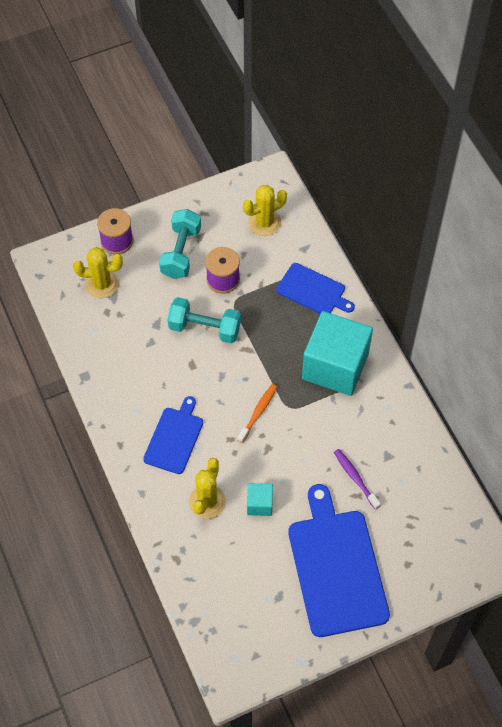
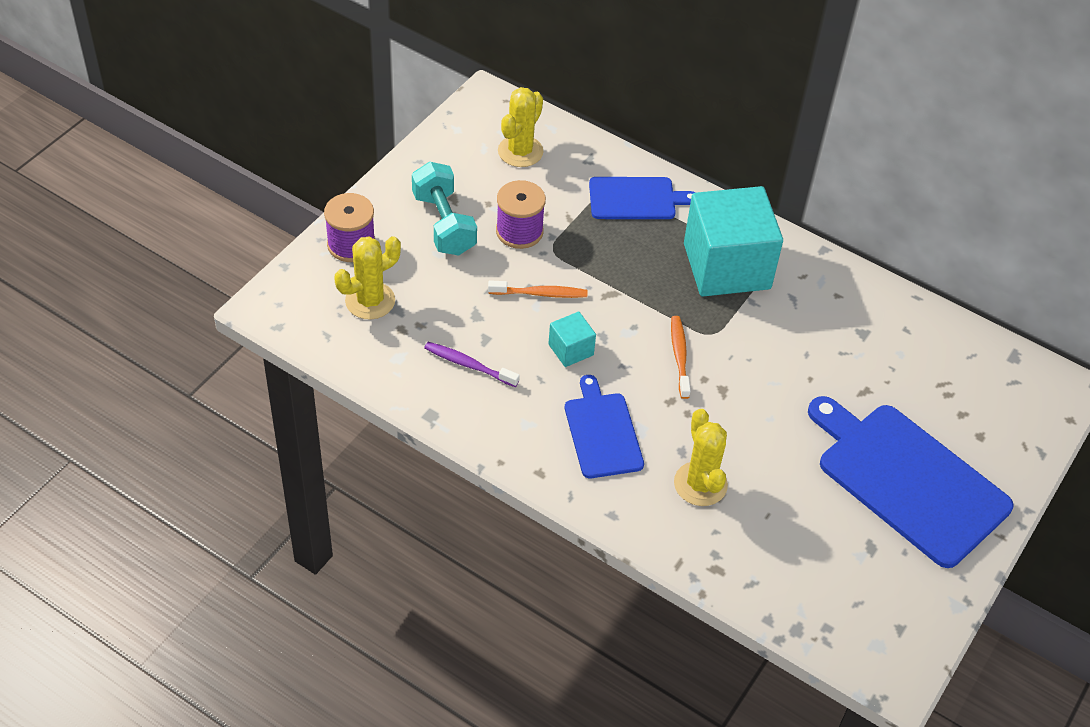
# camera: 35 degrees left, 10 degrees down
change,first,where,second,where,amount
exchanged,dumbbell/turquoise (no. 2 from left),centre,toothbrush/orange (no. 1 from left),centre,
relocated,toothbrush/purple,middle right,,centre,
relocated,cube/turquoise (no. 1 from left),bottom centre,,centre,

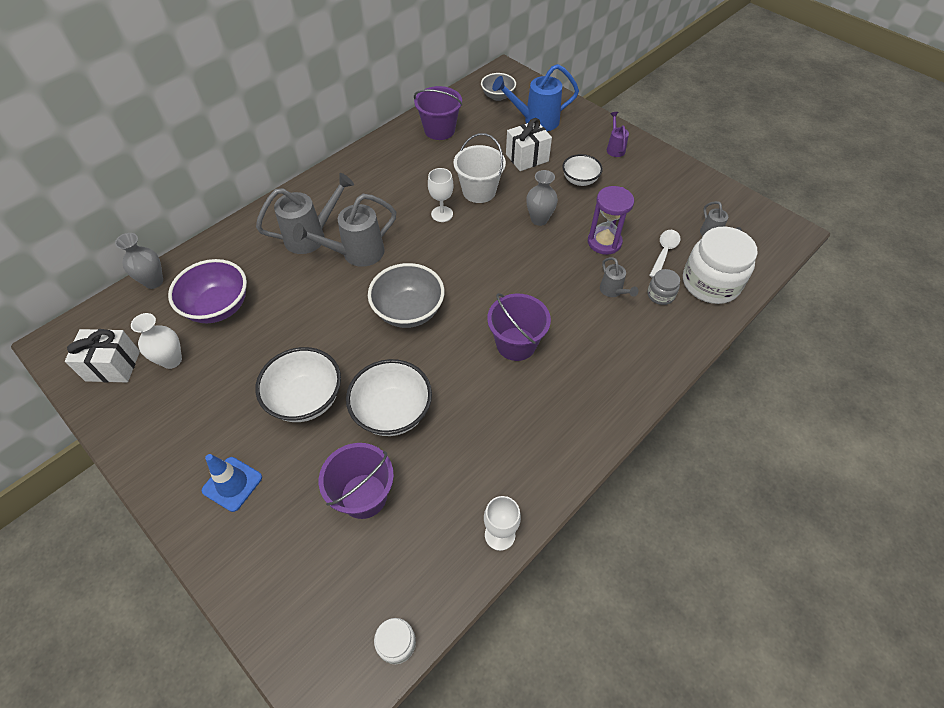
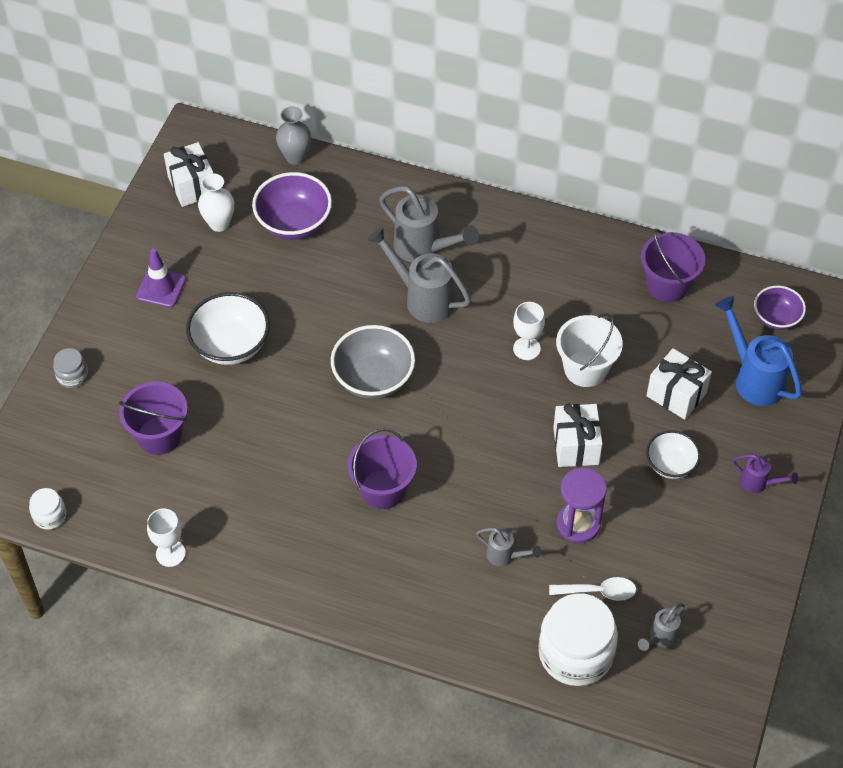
# camera: 65 degrees right, 0 degrees up
change,first,where,second,where,amount
colour,bowl/grey (no. 2 from left),top centre,bowl/purple (no. 2 from left),middle right,
spun,watering can/purple,top centre,,middle right,60 degrees clockwise
exchanged,vase/grey (no. 2 from left),top centre,gift/white (no. 2 from left),middle right,
spun,watering can/grey (no. 3 from left),centre,,bottom centre,105 degrees counterclockwise
relocated,jar/grey,middle right,,middle left,
missing,bowl/white (no. 2 from left),centre,,,
missing,traffic cone/blue,bottom left,,,
appeared,,,traffic cone/purple,middle left,

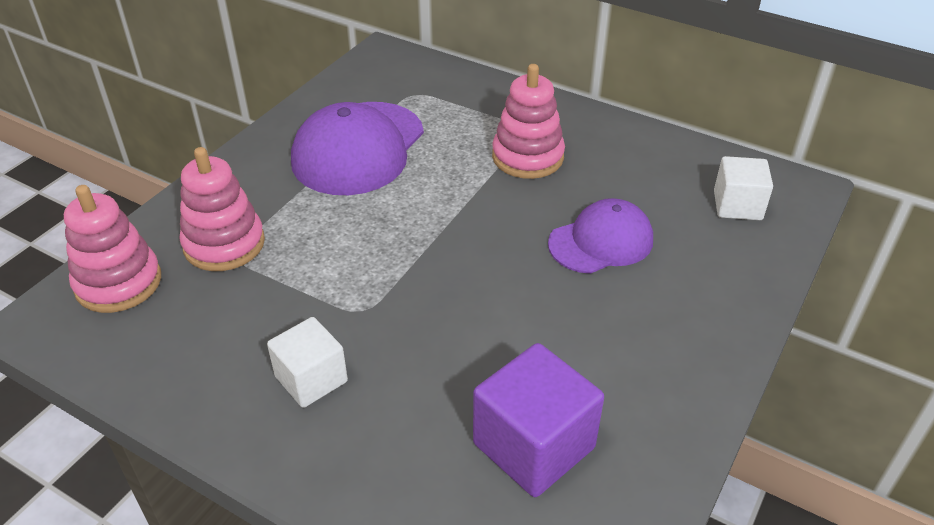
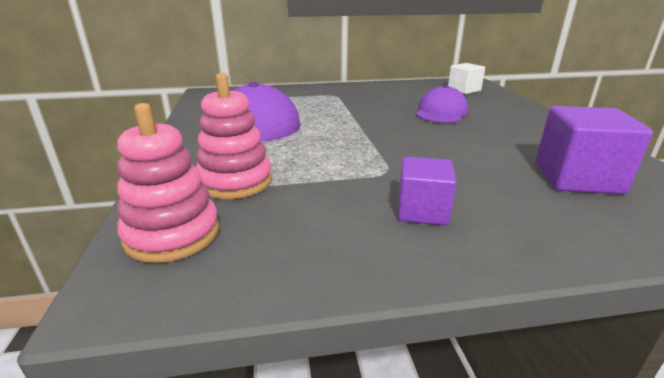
# camera: 40 degrees left, 15 degrees down
change,first,where,second,where,amount
missing,stacking toy/pink (no. 3 from left),top centre,,,
colour,cube/white (no. 1 from left),bottom left,cube/purple (no. 1 from left),centre,

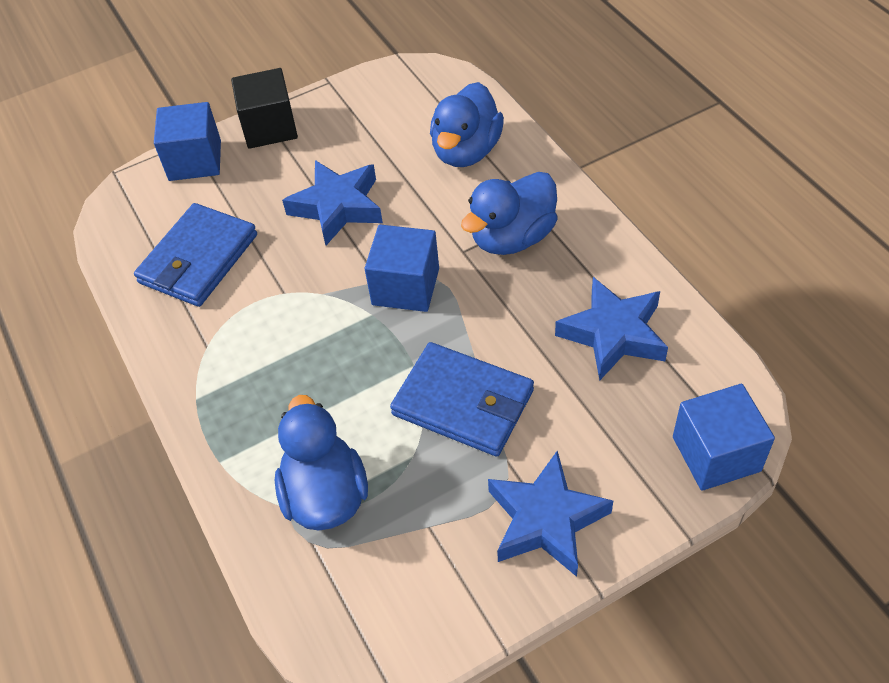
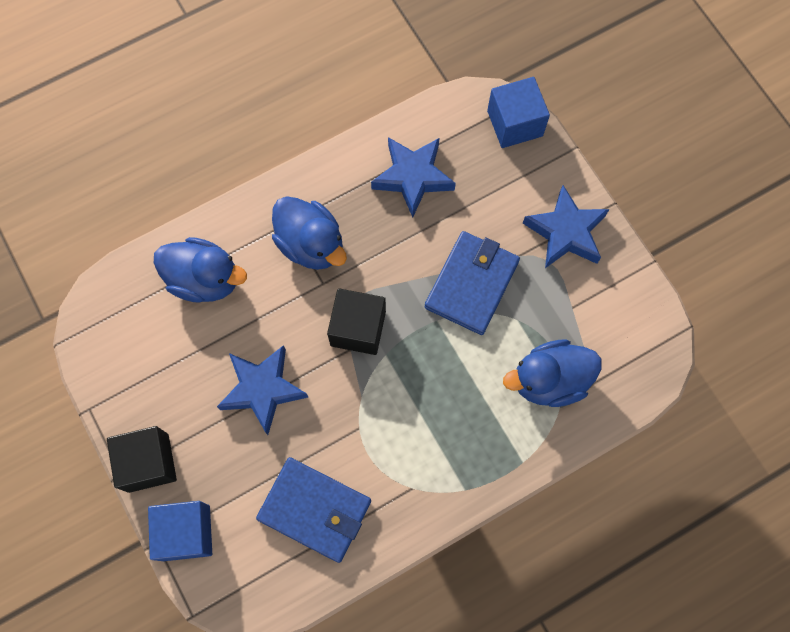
# camera: 95 degrees left, 20 degrees up
change,first,where,second,where,amount
colour,cube/blue (no. 2 from left),centre,cube/black (no. 2 from left),centre,

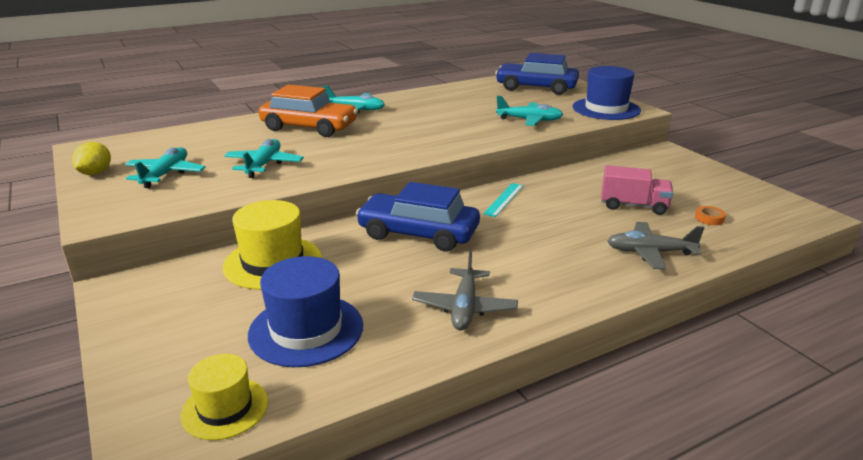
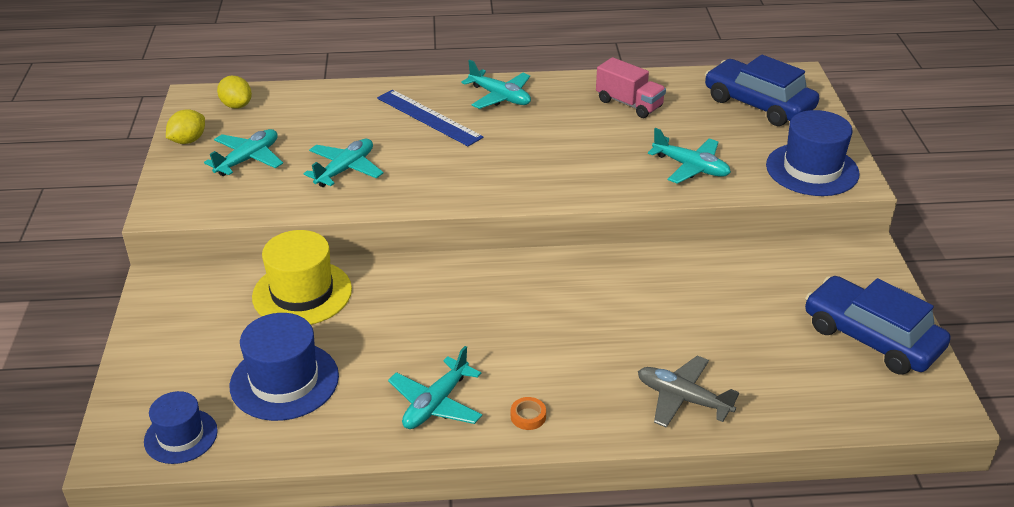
# camera: 25 degrees right, 10 degrees up
change,first,where,second,where,amount
exchanged,car/orange,top centre,ruler/blue,top centre,
relocated,truck/pink,middle right,,top centre,
relocated,car/blue (no. 1 from left in the first image),centre,car/blue (no. 2 from left),middle right,
missing,ruler/turquoise,centre,,,
relocated,tape/orange,middle right,,bottom centre,
colour,plane/grey (no. 1 from left),centre,plane/turquoise (no. 3 from left),bottom centre,
colour,hat/yellow (no. 1 from left),bottom left,hat/blue (no. 1 from left),bottom left,
appeared,,,lemon/yellow (no. 2 from left),top left,

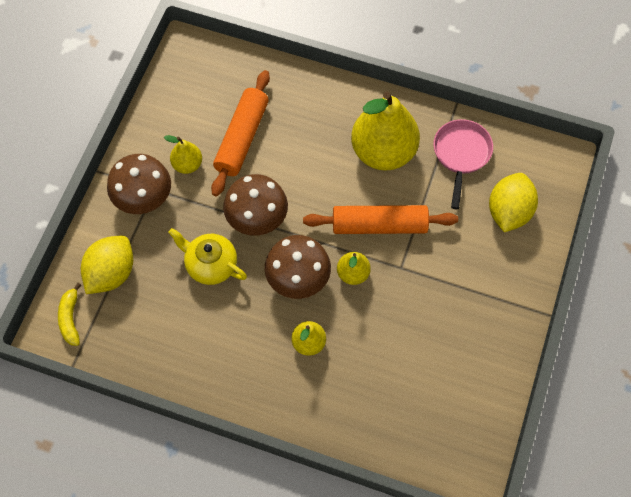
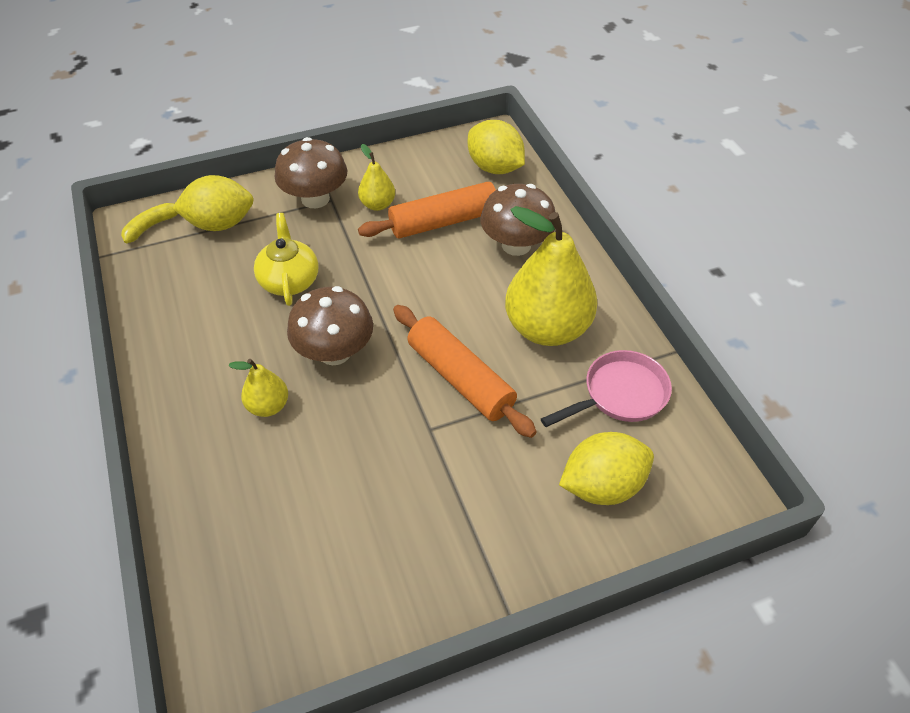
# camera: 50 degrees right, 15 degrees down
change,first,where,second,where,amount
relocated,mushroom/brown (no. 2 from left in the first image),centre,mushroom/brown (no. 3 from left),top centre,
missing,pear/yellow (no. 3 from left),centre,,,
appeared,,,lemon/yellow (no. 2 from left),top centre,

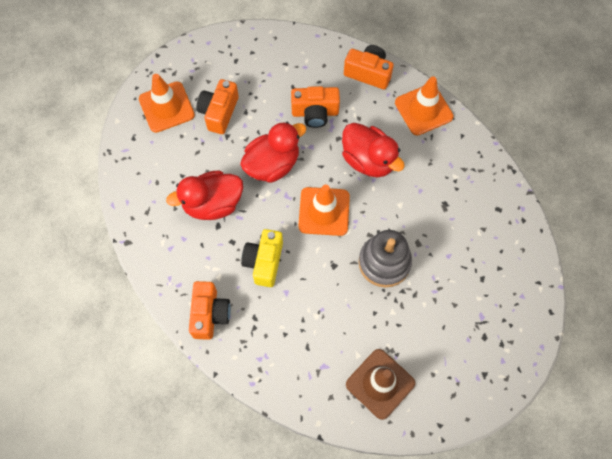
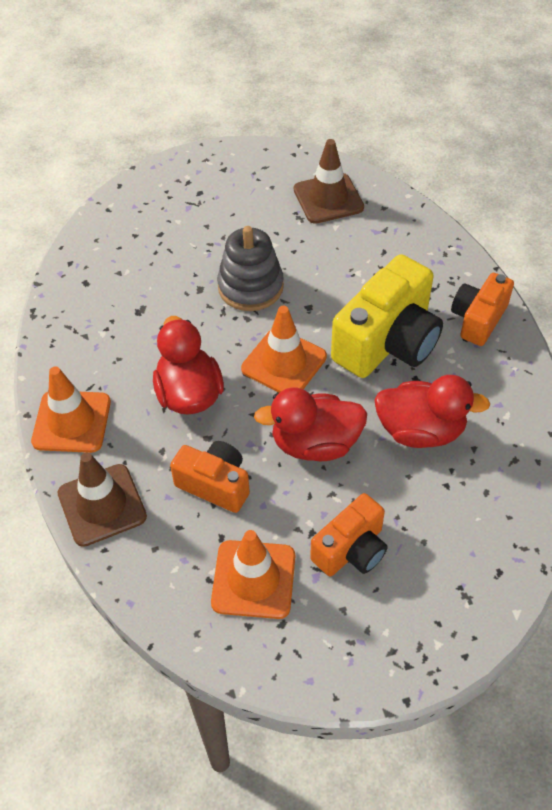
# camera: 150 degrees left, 15 degrees down
change,first,where,second,where,amount
exchanged,camera/orange (no. 4 from left),top centre,traffic cone/brown (no. 1 from left),middle left,
relocated,traffic cone/orange (no. 1 from left in the first image),top left,traffic cone/orange (no. 2 from left),bottom centre,
size,camera/yellow,centre,,middle right,x1.69

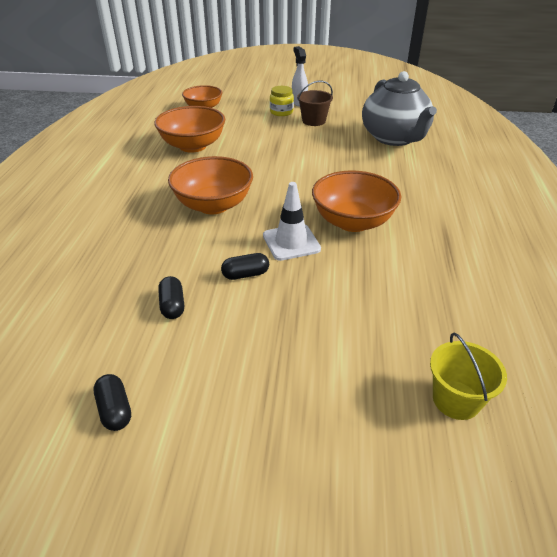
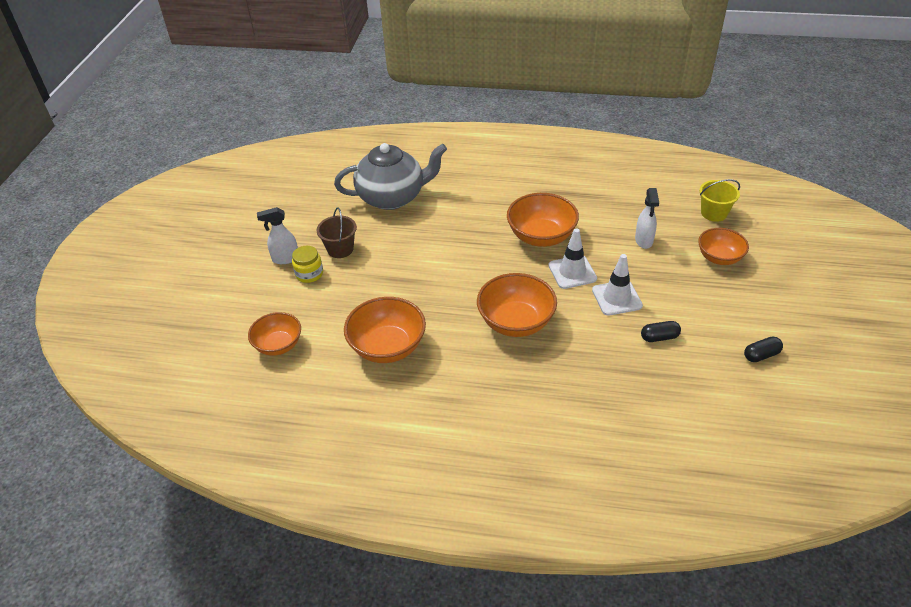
# camera: 85 degrees left, 5 degrees up
change,first,where,second,where,amount
exchanged,capsule/black (no. 3 from left),centre,traffic cone/white (no. 2 from left),middle right,
appeared,,,spray bottle/white (no. 2 from left),middle right,
appeared,,,bowl/orange (no. 5 from left),middle right,

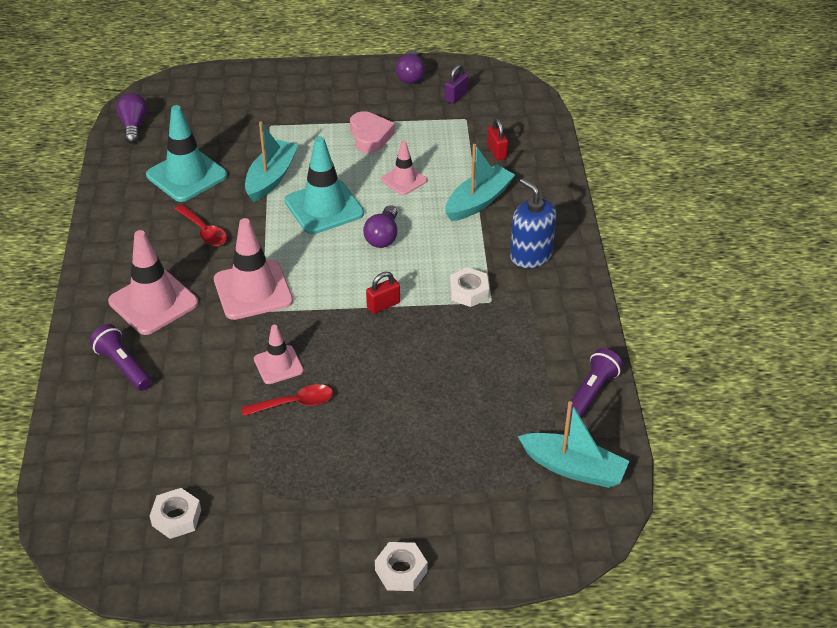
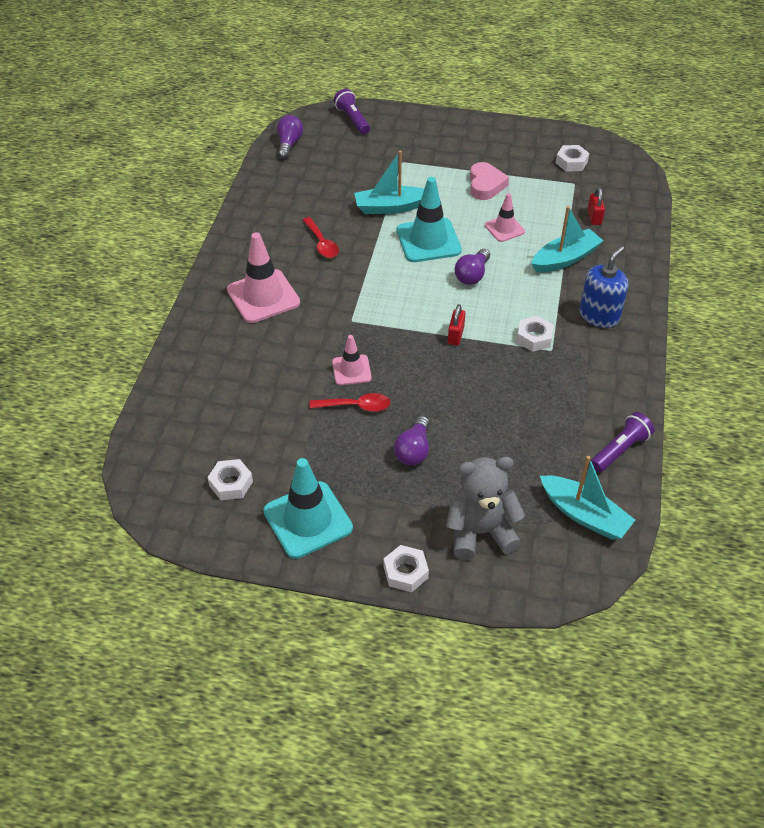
# camera: 15 degrees right, 5 degrees up
change,first,where,second,where,amount
relocated,light bulb/purple (no. 3 from left in the first image),top centre,light bulb/purple (no. 2 from left),centre,
exchanged,padlock/purple,top centre,nut/white (no. 4 from left),top right,
relocated,traffic cone/turquoise (no. 1 from left),top left,,centre,
spun,boat/turquoise (no. 1 from left),top left,,top centre,135 degrees counterclockwise
spun,soap dispenser/blue,centre,,middle right,60 degrees clockwise
missing,traffic cone/pink (no. 2 from left),middle left,,,
spun,padlock/red (no. 1 from left),centre,,centre,60 degrees counterclockwise
relocated,flashlight/purple (no. 1 from left),middle left,,top centre,
appeared,,,teddy bear/grey,centre,

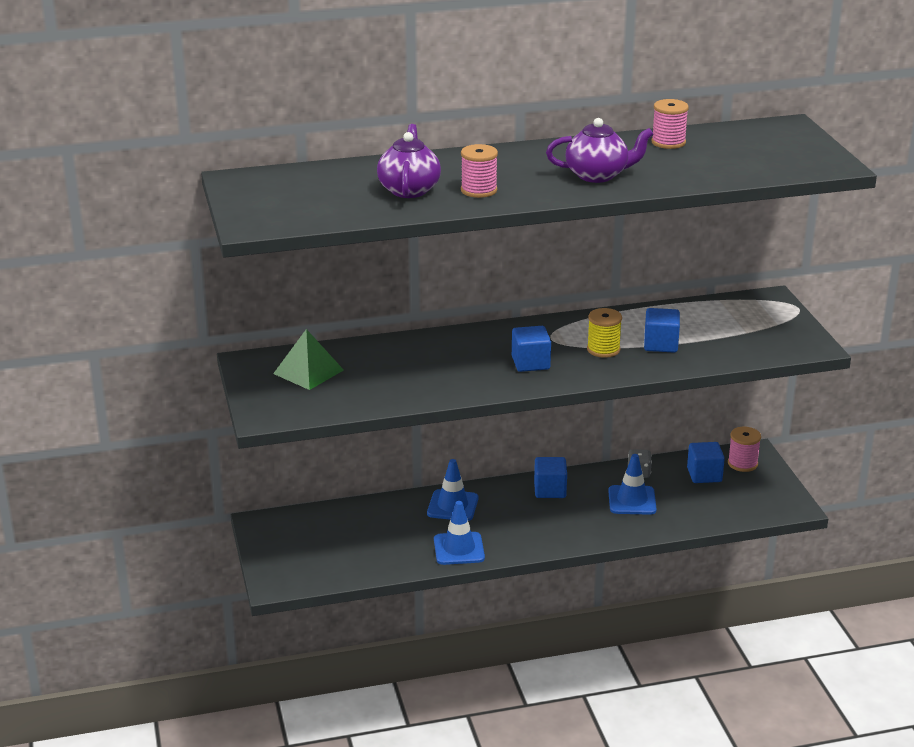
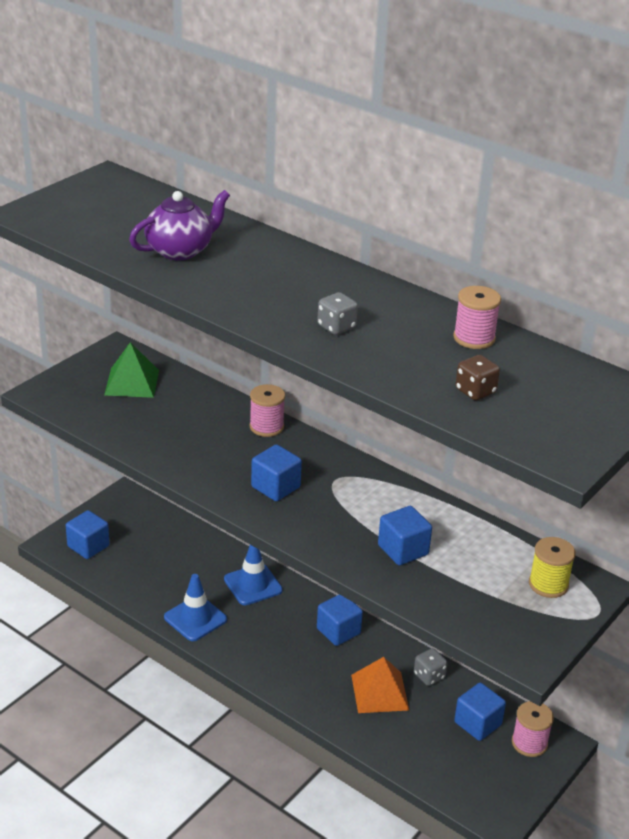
# camera: 50 degrees right, 5 degrees up
change,first,where,second,where,amount
exchanged,teapot/purple (no. 2 from left),top centre,dice/grey (no. 1 from left),centre,
relocated,spool/pink (no. 1 from left),top centre,,centre,
relocated,spool/yellow,centre,,bottom right,
exchanged,traffic cone/blue (no. 3 from left),middle right,pyramid/orange,bottom centre,
appeared,,,dice/brown,middle right,
appeared,,,cube/blue (no. 1 from left),middle left,

